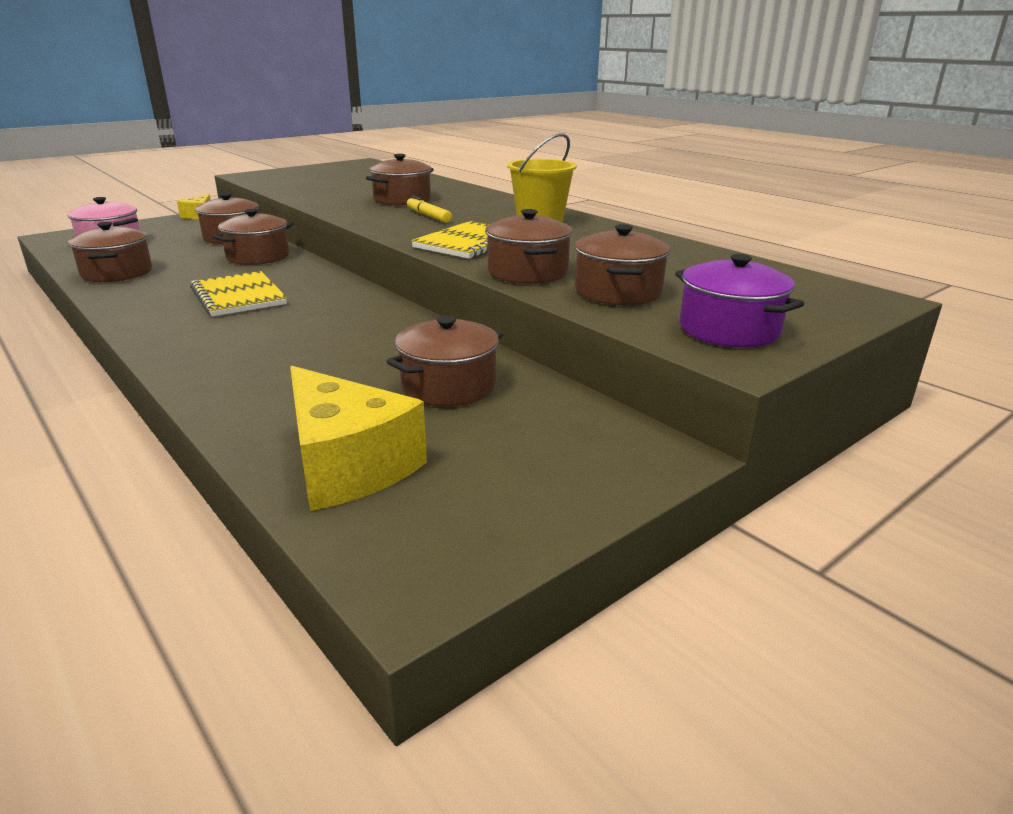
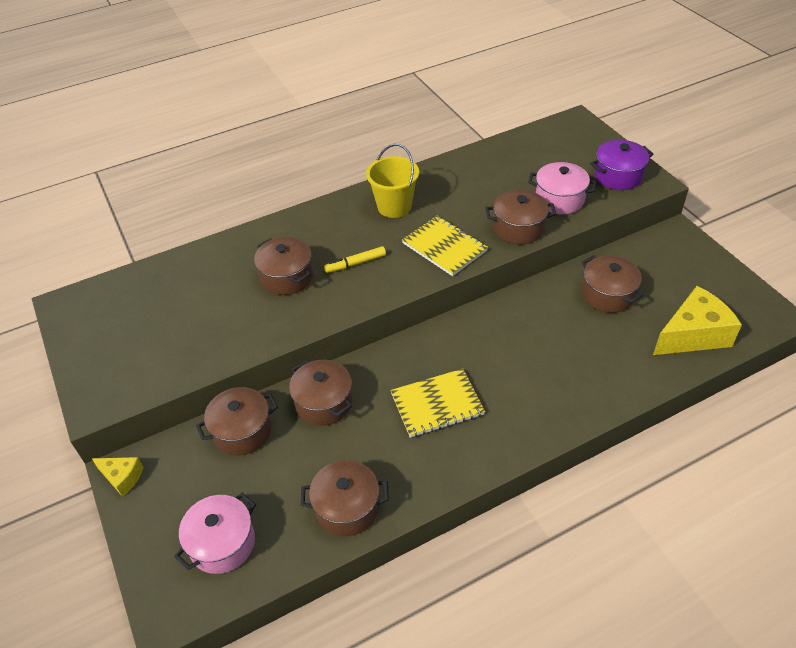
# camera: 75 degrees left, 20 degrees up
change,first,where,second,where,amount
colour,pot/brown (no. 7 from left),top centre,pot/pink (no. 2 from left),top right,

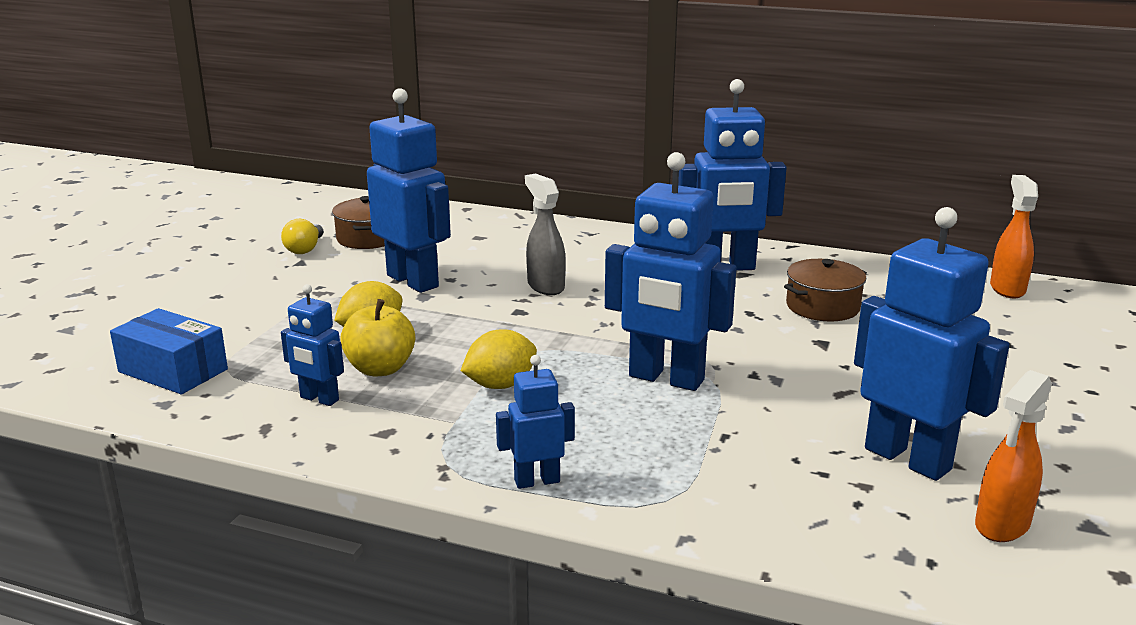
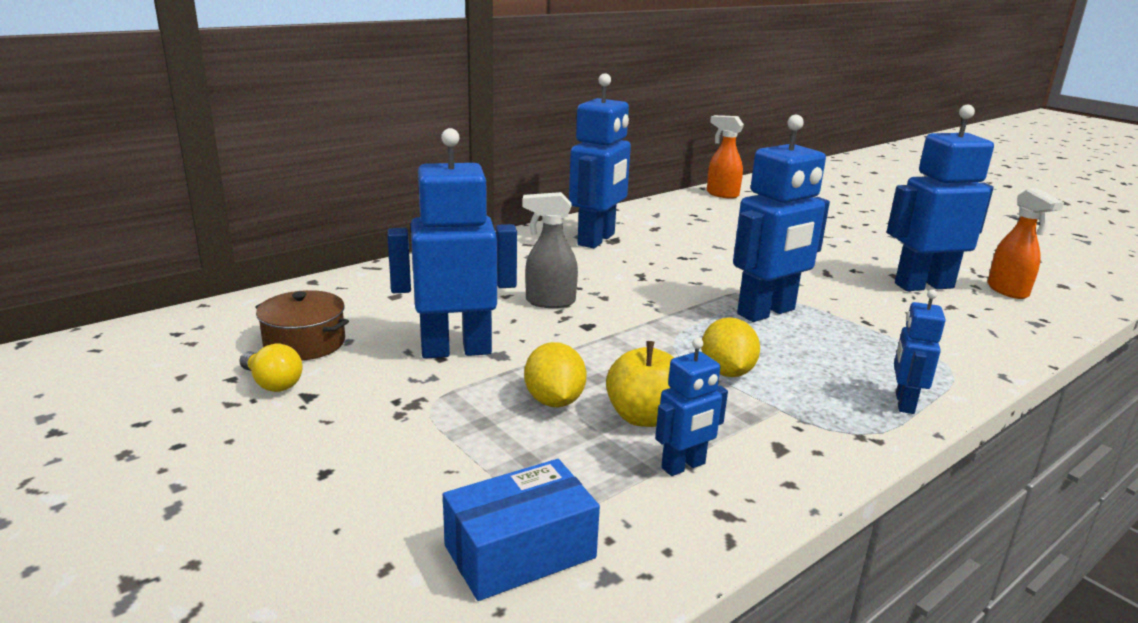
# camera: 60 degrees left, 0 degrees up
change,first,where,second,where,amount
missing,pot/brown (no. 2 from left),middle right,,,

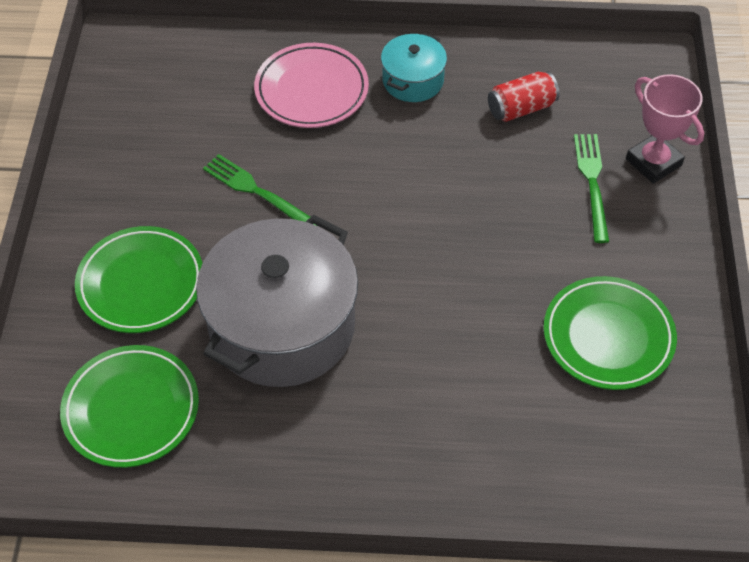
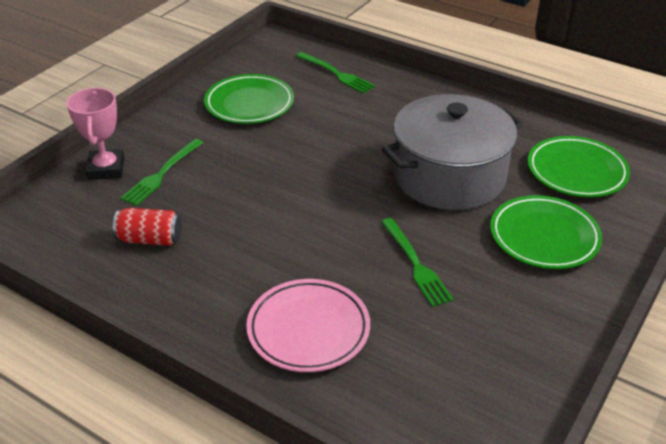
# camera: 150 degrees left, 15 degrees down
change,first,where,second,where,amount
missing,pot/turquoise,top centre,,,
appeared,,,fork/green (no. 2 from left),top centre,

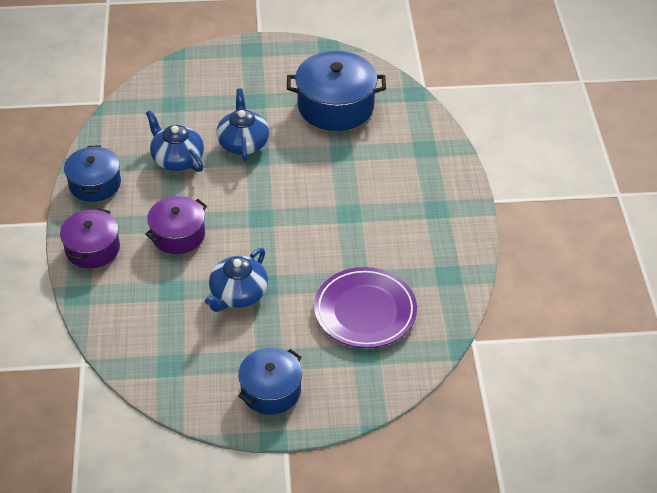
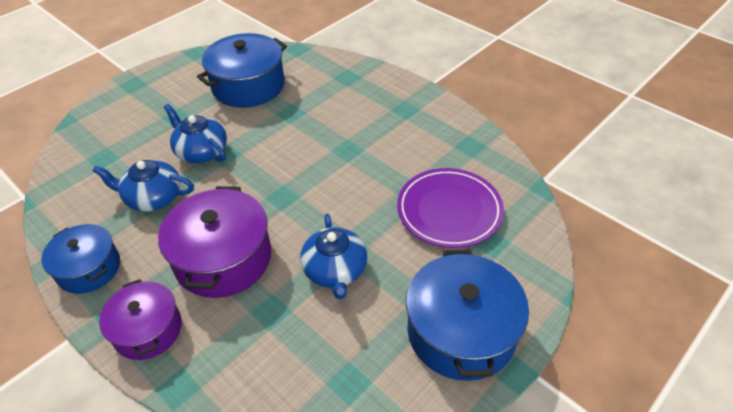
# camera: 40 degrees left, 0 degrees up
change,first,where,second,where,amount
size,pot/purple (no. 2 from left),middle left,,middle left,x1.57
size,pot/blue (no. 2 from left in the first image),bottom centre,pot/blue (no. 3 from left),bottom centre,x1.57

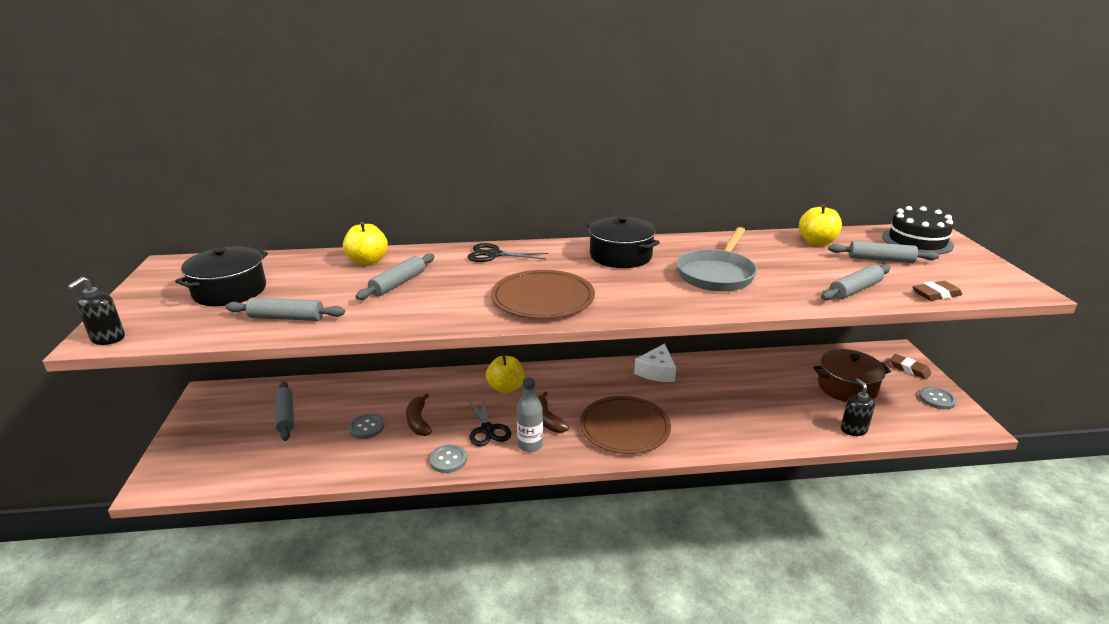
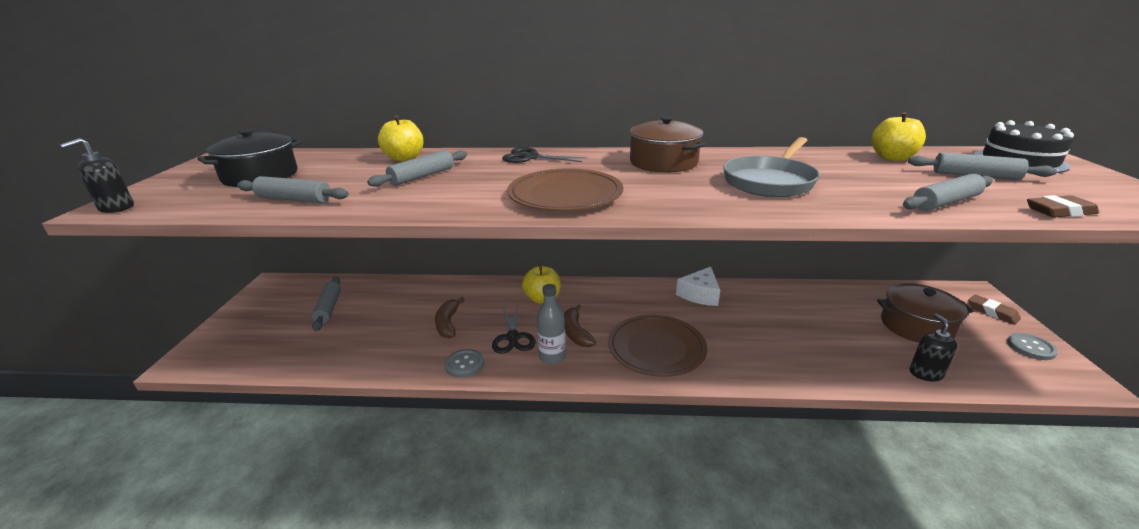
# camera: 10 degrees right, 0 degrees up
change,first,where,second,where,amount
colour,pot/black (no. 2 from left),centre,pot/brown (no. 1 from left),top centre,
missing,button/grey (no. 1 from left),bottom left,,,

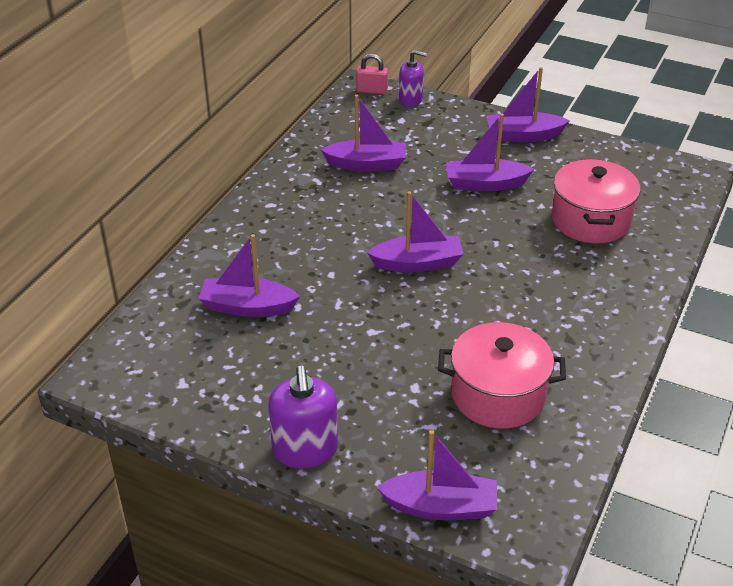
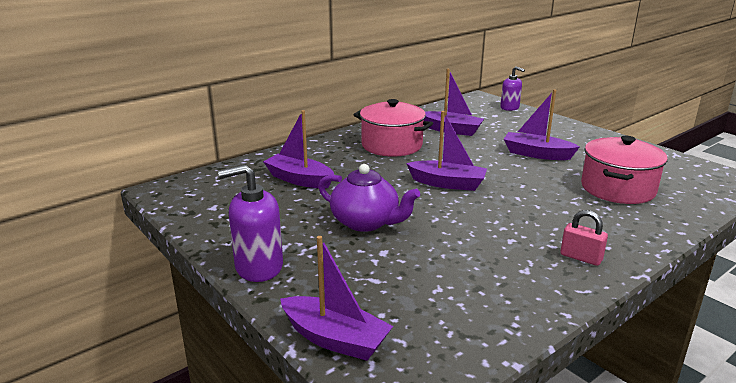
# camera: 25 degrees right, 15 degrees down
change,first,where,second,where,amount
relocated,padlock/pink,top centre,,middle right,
missing,boat/purple (no. 6 from left),top right,,,
relocated,pot/pink (no. 1 from left),middle right,,centre,
spun,soap dispenser/purple (no. 1 from left),bottom centre,,centre,60 degrees clockwise
appeared,,,teapot/purple,centre,

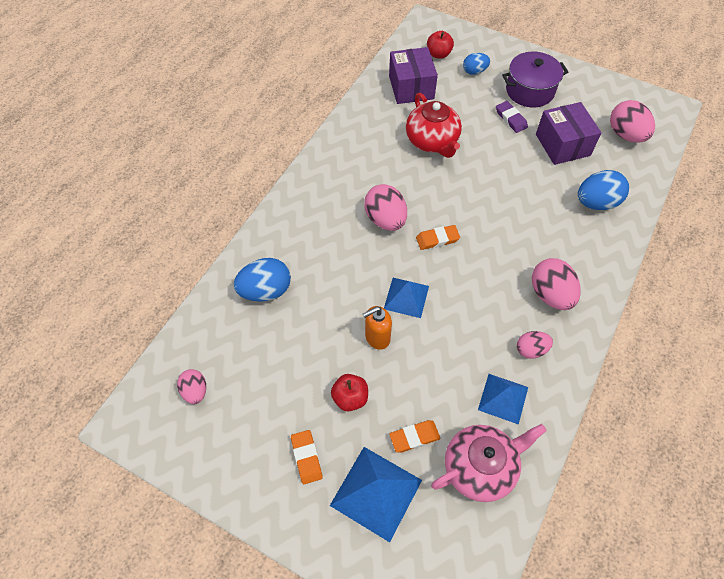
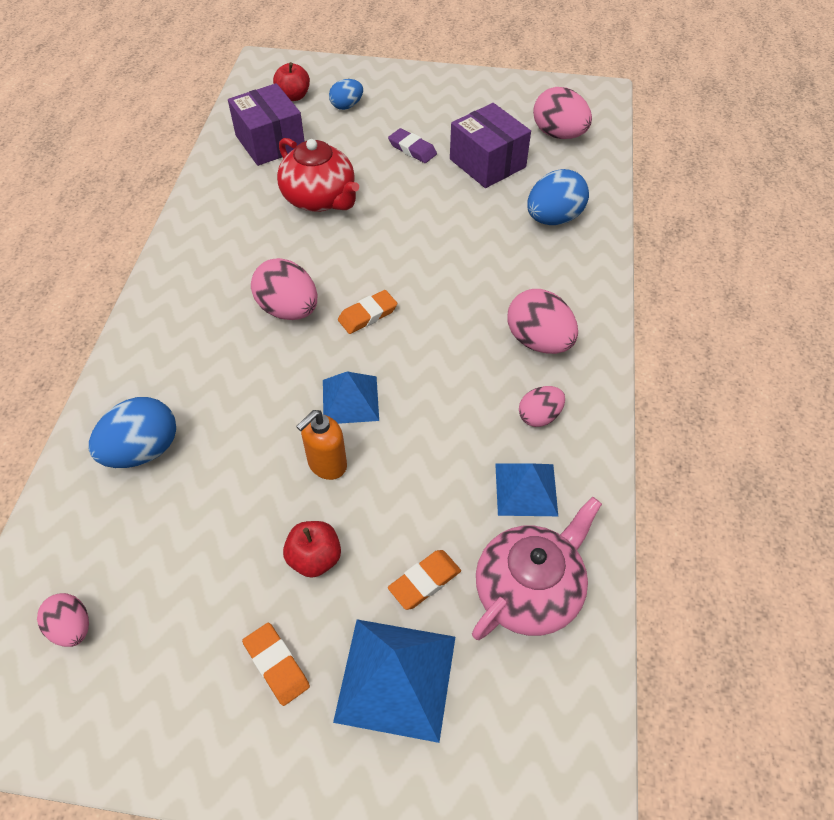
# camera: 20 degrees left, 5 degrees down
change,first,where,second,where,amount
missing,pot/purple,top right,,,

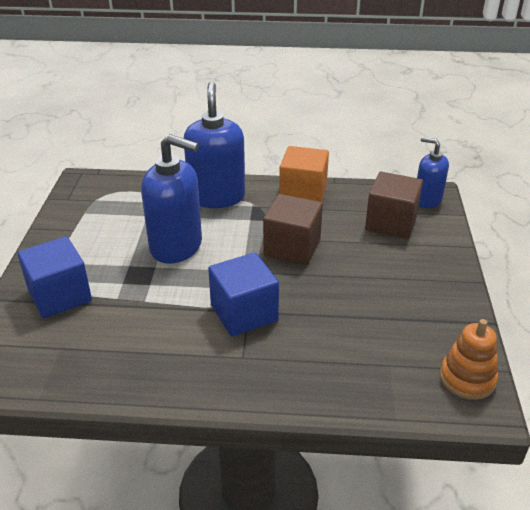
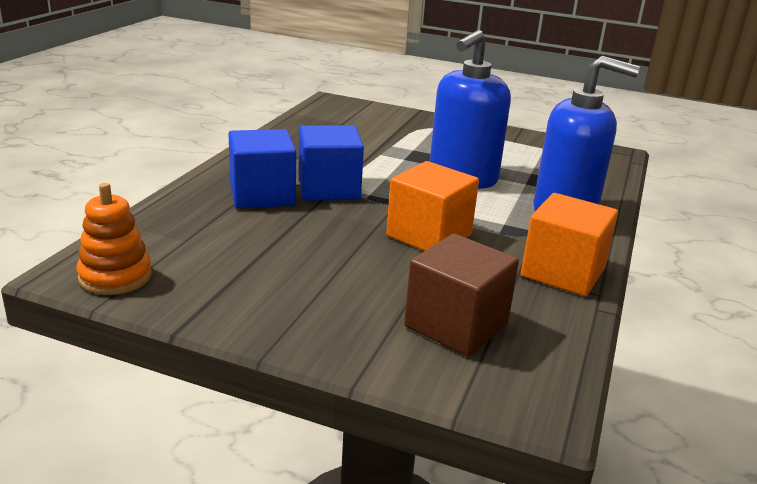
# camera: 105 degrees right, 10 degrees down
change,first,where,second,where,amount
missing,soap dispenser/blue (no. 3 from left),middle right,,,
colour,cube/brown (no. 1 from left),centre,cube/orange (no. 1 from left),centre,
relocated,cube/blue (no. 1 from left),middle left,,centre,

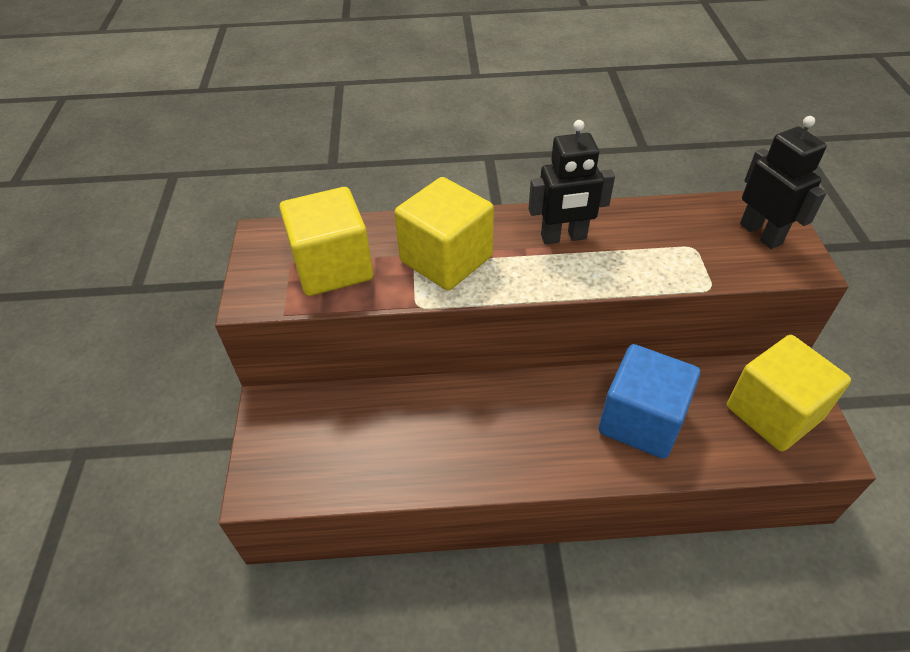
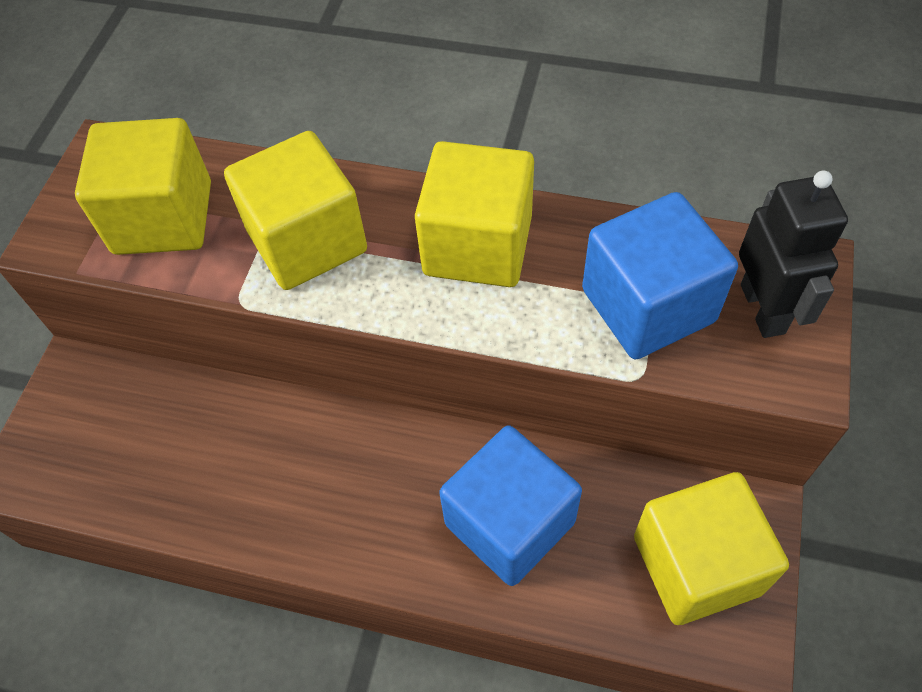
# camera: 20 degrees right, 10 degrees up
change,first,where,second,where,amount
exchanged,robot/black (no. 1 from left),top centre,cube/yellow (no. 3 from left),top centre,
appeared,,,cube/blue (no. 2 from left),middle right,

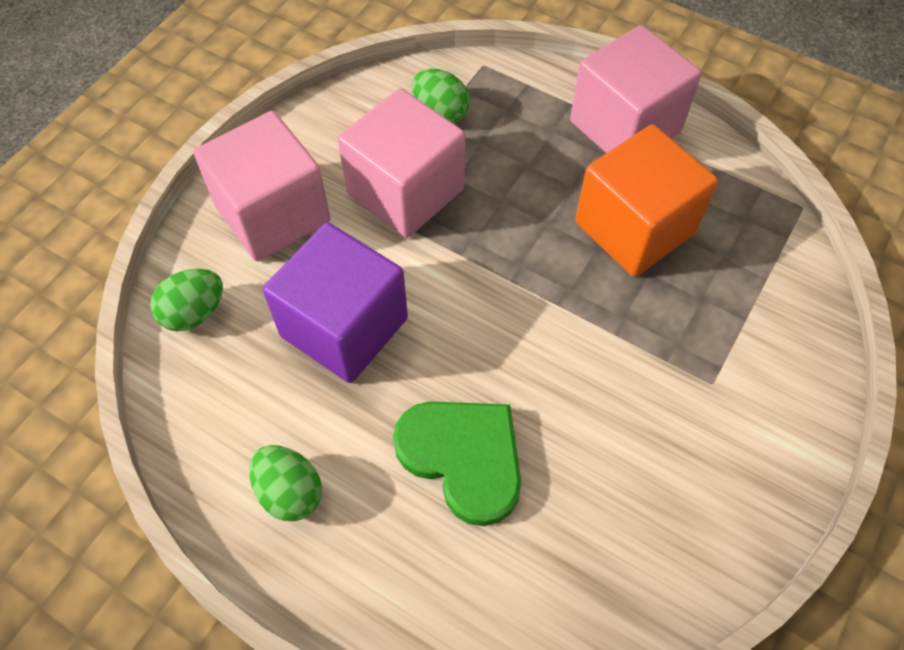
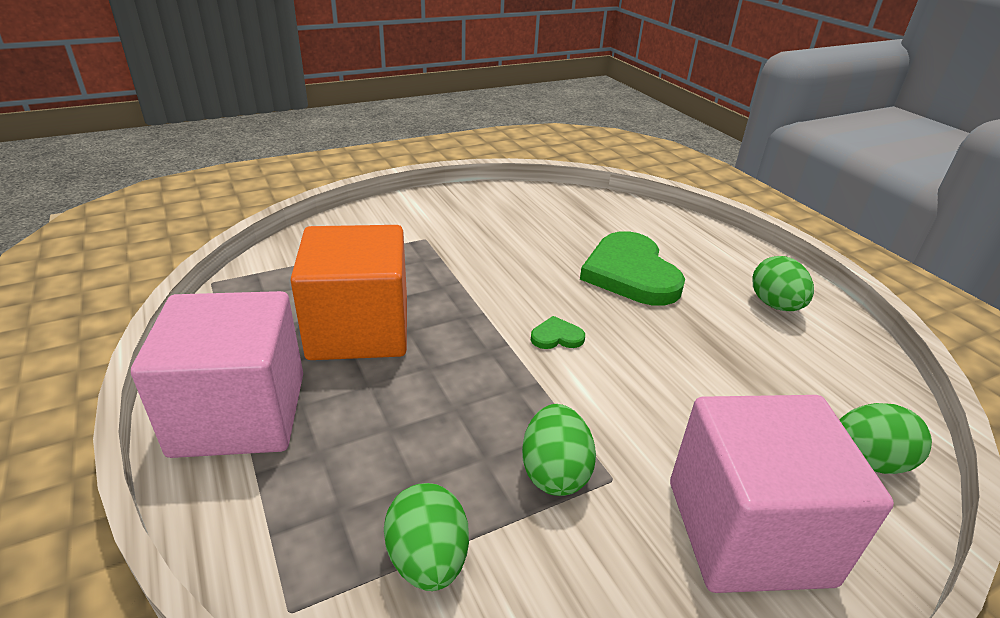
# camera: 150 degrees left, 25 degrees down
change,first,where,second,where,amount
exchanged,cube/pink (no. 2 from left),top centre,egg/green (no. 2 from left),bottom centre,
missing,cube/purple,centre,,,
appeared,,,heart/green (no. 1 from left),centre,

